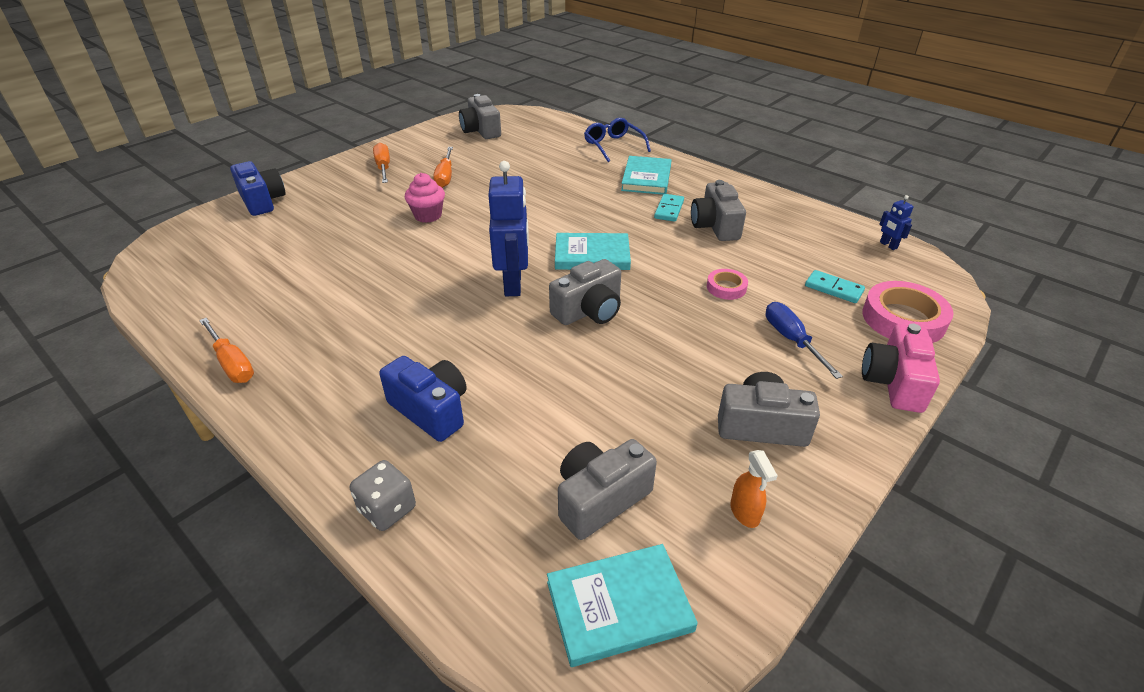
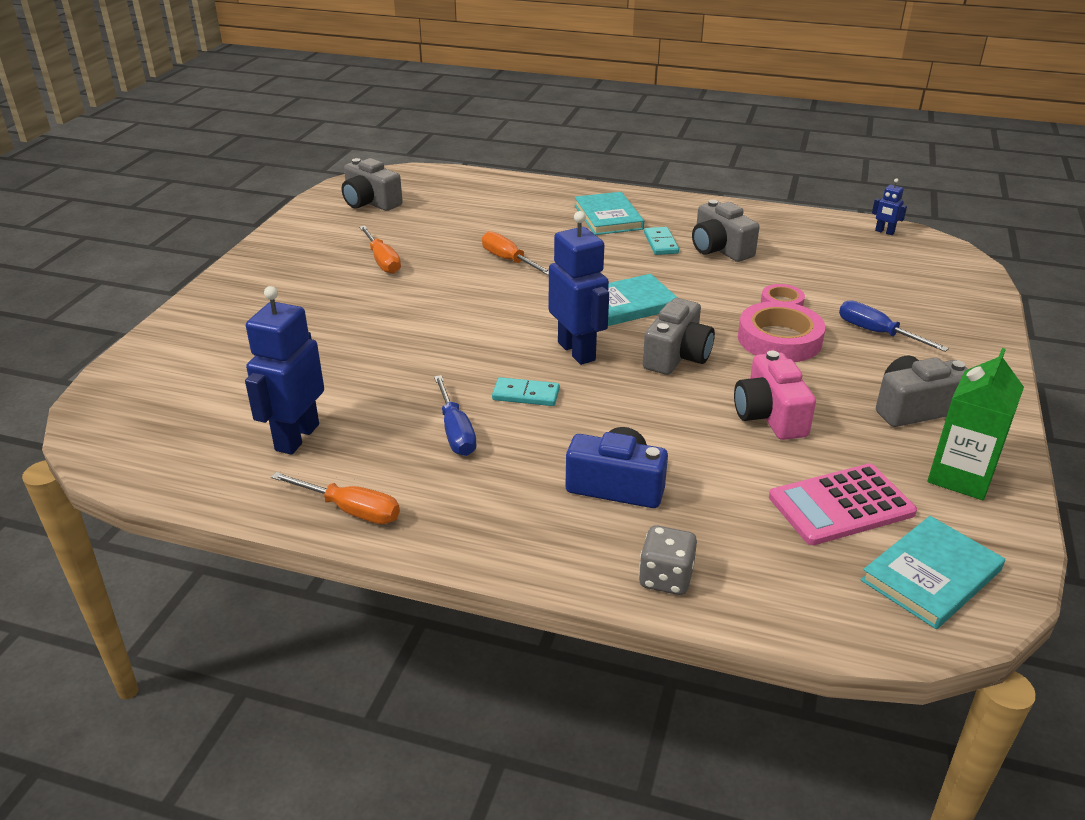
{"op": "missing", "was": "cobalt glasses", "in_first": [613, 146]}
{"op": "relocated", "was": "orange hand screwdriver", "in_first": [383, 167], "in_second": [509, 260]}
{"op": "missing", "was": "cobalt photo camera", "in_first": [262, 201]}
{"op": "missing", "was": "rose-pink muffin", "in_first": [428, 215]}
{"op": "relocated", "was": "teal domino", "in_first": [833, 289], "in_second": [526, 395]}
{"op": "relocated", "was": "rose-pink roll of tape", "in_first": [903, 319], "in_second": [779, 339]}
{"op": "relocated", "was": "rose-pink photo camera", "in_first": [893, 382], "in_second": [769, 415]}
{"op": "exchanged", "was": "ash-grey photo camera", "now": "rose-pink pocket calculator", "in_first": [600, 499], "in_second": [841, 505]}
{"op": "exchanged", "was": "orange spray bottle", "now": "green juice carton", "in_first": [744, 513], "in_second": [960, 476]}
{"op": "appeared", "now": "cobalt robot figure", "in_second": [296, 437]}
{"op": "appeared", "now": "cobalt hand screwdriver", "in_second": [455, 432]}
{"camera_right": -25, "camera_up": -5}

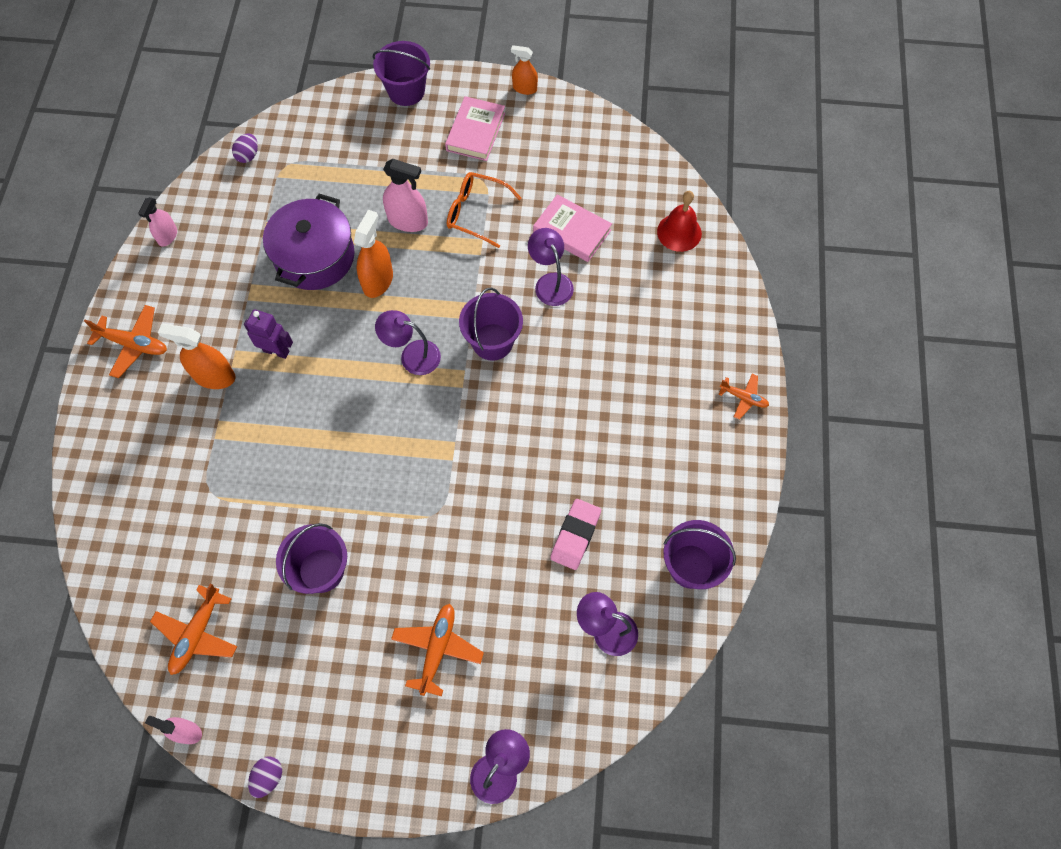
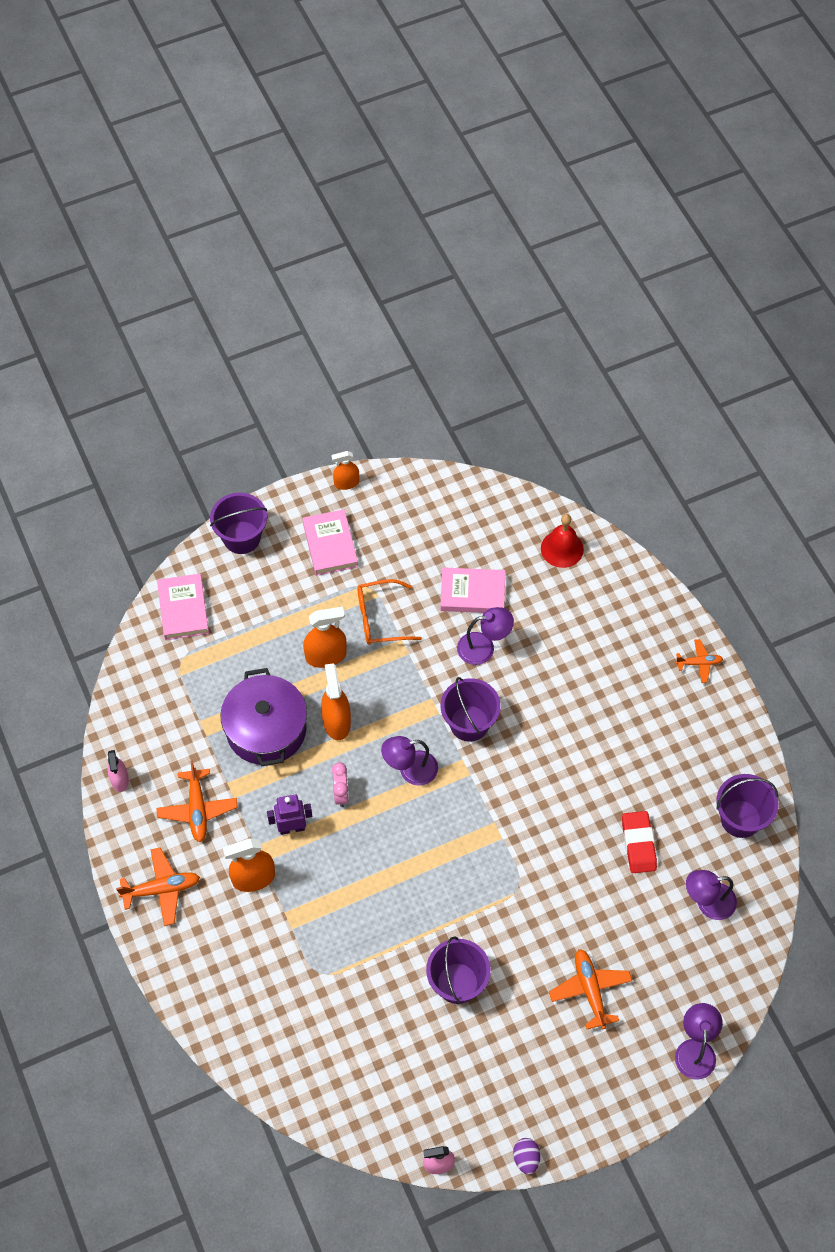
{"op": "missing", "was": "violet egg shape", "in_first": [248, 155]}
{"op": "colour", "was": "rose-pink spray bottle", "now": "orange spray bottle", "in_first": [408, 221], "in_second": [326, 656]}
{"op": "spun", "was": "violet reading lamp", "in_first": [550, 282], "in_second": [483, 647], "clockwise": 135}
{"op": "colour", "was": "rose-pink pencil eraser", "now": "red pencil eraser", "in_first": [575, 535], "in_second": [638, 844]}
{"op": "relocated", "was": "orange aeroplane", "in_first": [197, 634], "in_second": [197, 809]}
{"op": "appeared", "now": "rose-pink hardcover", "in_second": [183, 609]}
{"op": "appeared", "now": "rose-pink clock", "in_second": [341, 794]}
{"camera_right": -30, "camera_up": -5}

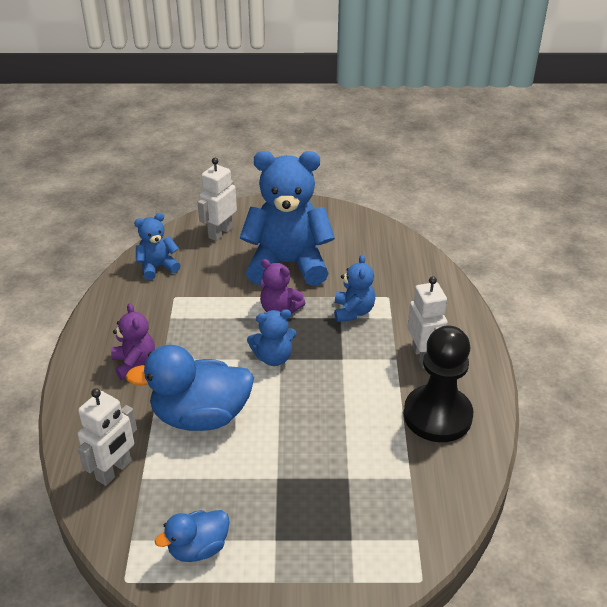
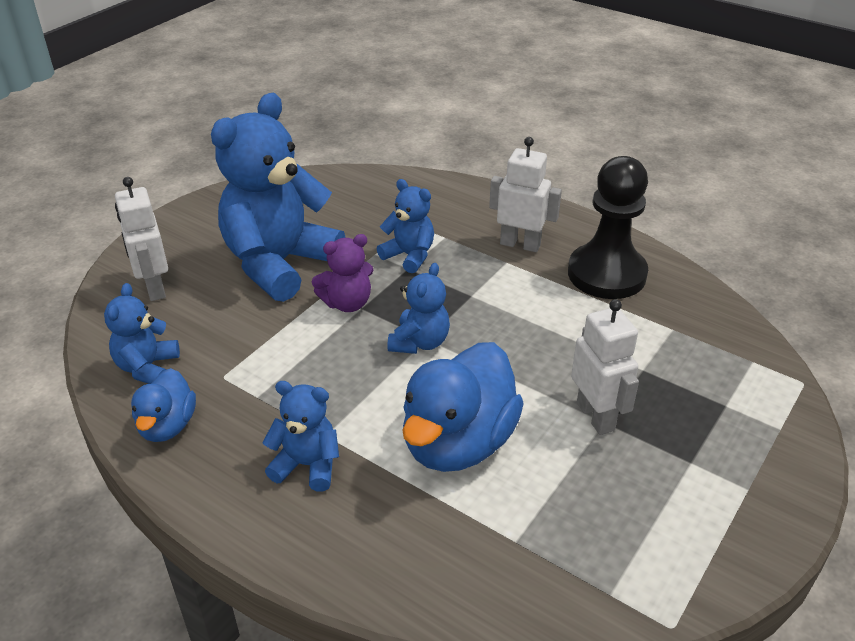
{"op": "colour", "was": "violet stuffed bear", "now": "cobalt stuffed bear", "in_first": [134, 364], "in_second": [307, 465]}
{"op": "relocated", "was": "white robot figure", "in_first": [114, 471], "in_second": [596, 416]}
{"op": "relocated", "was": "cobalt duck", "in_first": [198, 548], "in_second": [167, 426]}
{"camera_right": -55, "camera_up": 0}

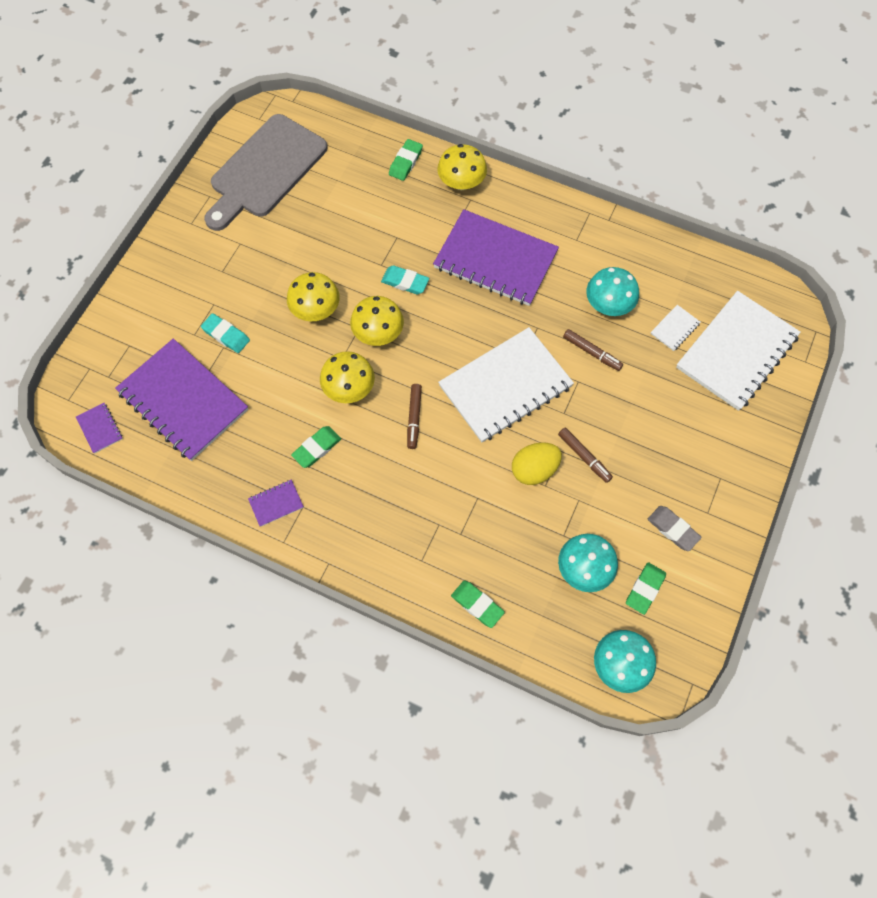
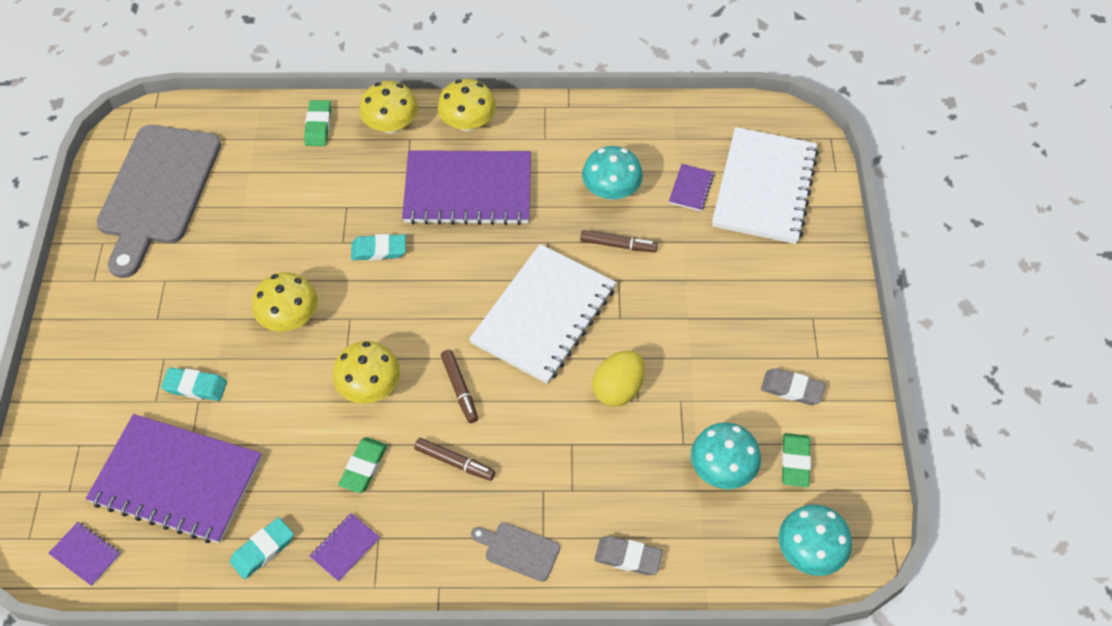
{"op": "relocated", "was": "bright yellow fungus", "in_first": [378, 333], "in_second": [468, 123]}
{"op": "colour", "was": "white notepad", "now": "violet notepad", "in_first": [674, 328], "in_second": [691, 188]}
{"op": "relocated", "was": "russet marker pen", "in_first": [584, 457], "in_second": [455, 462]}
{"op": "colour", "was": "green pencil eraser", "now": "ash-grey pencil eraser", "in_first": [477, 605], "in_second": [628, 557]}
{"op": "appeared", "now": "teal pencil eraser", "in_second": [263, 550]}
{"op": "appeared", "now": "ash-grey cutting board", "in_second": [518, 550]}
{"camera_right": -25, "camera_up": -10}

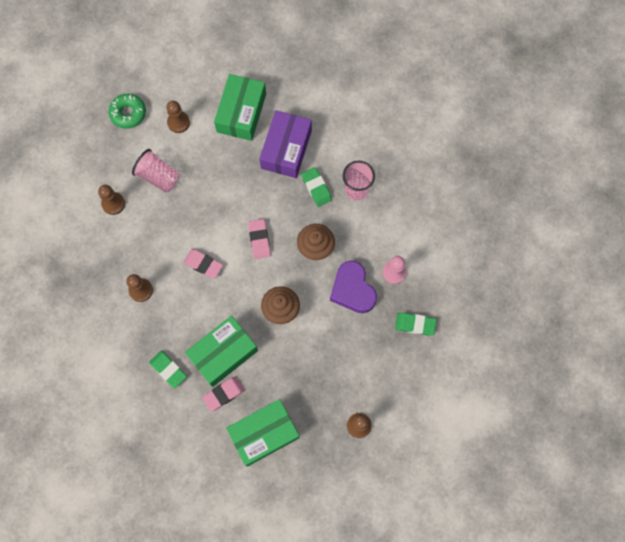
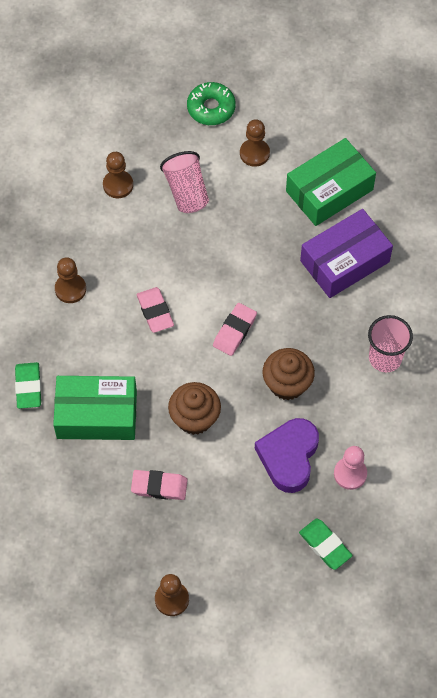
{"op": "missing", "was": "green pencil eraser", "in_first": [316, 188]}
{"op": "relocated", "was": "rose-pink pencil eraser", "in_first": [224, 394], "in_second": [159, 486]}
{"op": "missing", "was": "green parcel", "in_first": [264, 434]}
{"camera_right": 40, "camera_up": -10}

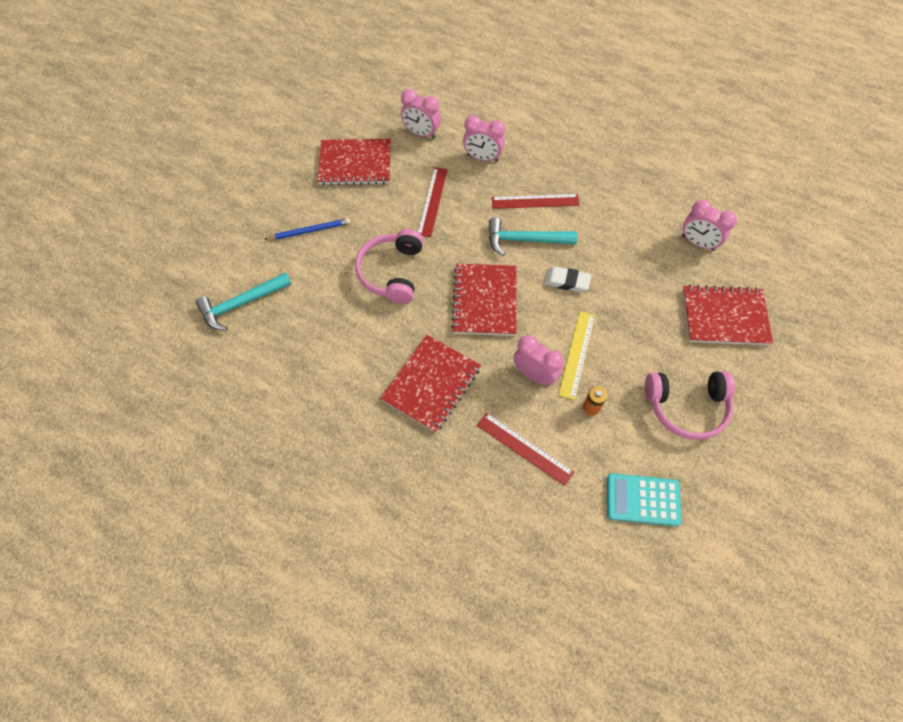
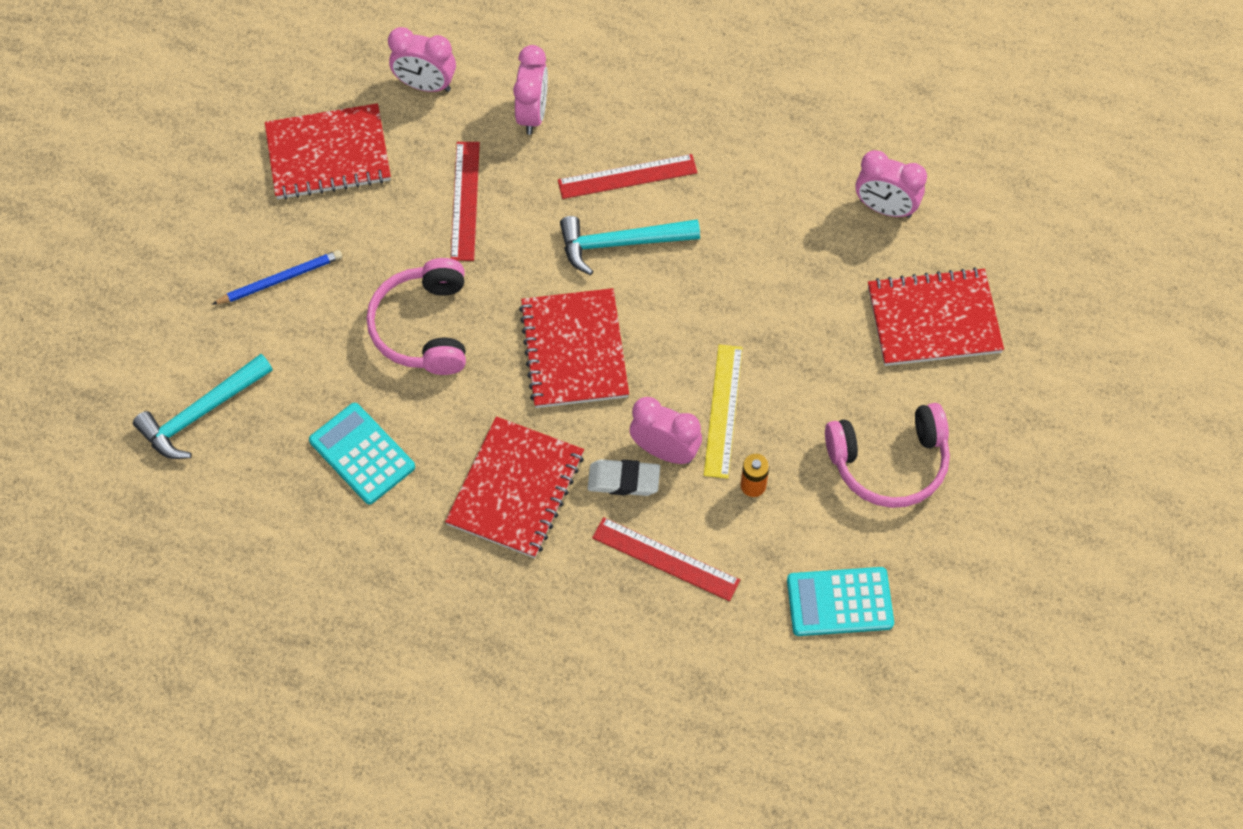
{"op": "spun", "was": "rose-pink clock", "in_first": [482, 158], "in_second": [532, 114], "clockwise": -90}
{"op": "relocated", "was": "white pencil eraser", "in_first": [566, 281], "in_second": [623, 480]}
{"op": "appeared", "now": "teal pocket calculator", "in_second": [362, 454]}
{"camera_right": -10, "camera_up": 0}

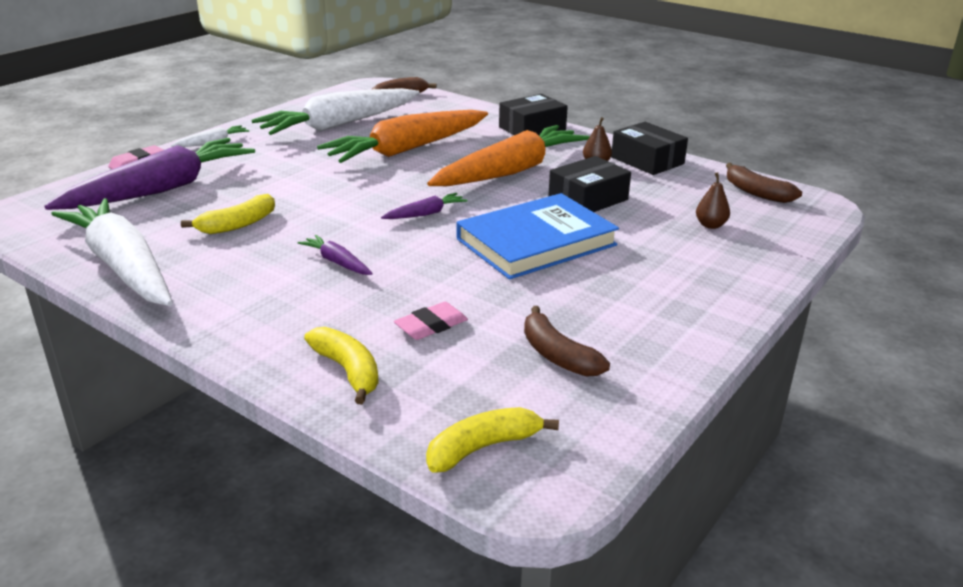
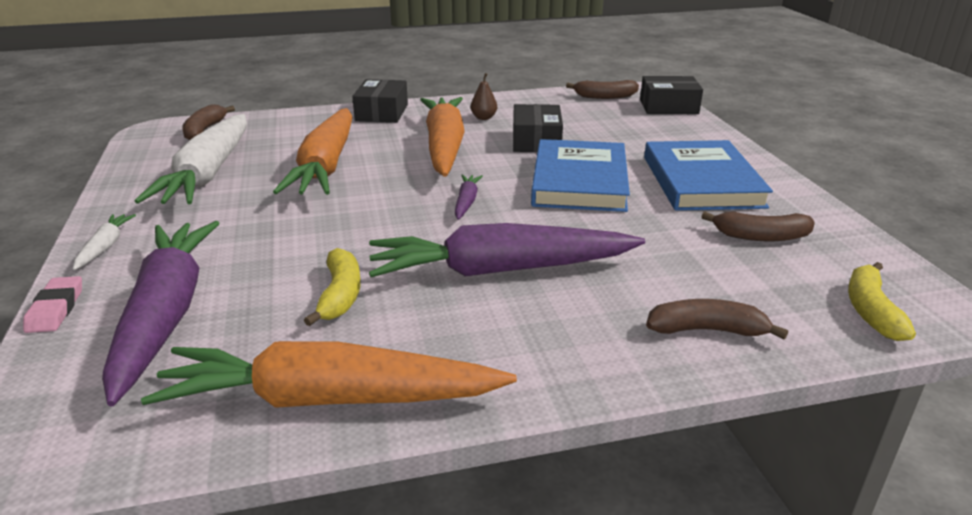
{"op": "relocated", "was": "ebony parcel", "in_first": [647, 160], "in_second": [668, 107]}
{"op": "missing", "was": "russet toy pear", "in_first": [710, 225]}
{"op": "colour", "was": "white toy carrot", "now": "orange toy carrot", "in_first": [123, 266], "in_second": [329, 399]}
{"op": "size", "was": "violet toy carrot", "in_first": [337, 262], "in_second": [500, 270], "ratio": 2.4}
{"op": "missing", "was": "rose-pink pencil eraser", "in_first": [431, 325]}
{"op": "colour", "was": "bright yellow banana fruit", "now": "russet banana fruit", "in_first": [348, 371], "in_second": [706, 330]}
{"op": "appeared", "now": "cobalt hardcover", "in_second": [702, 181]}
{"camera_right": -50, "camera_up": 0}

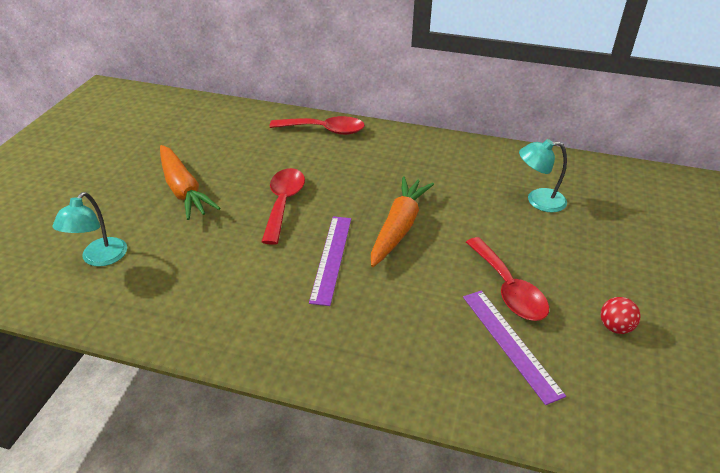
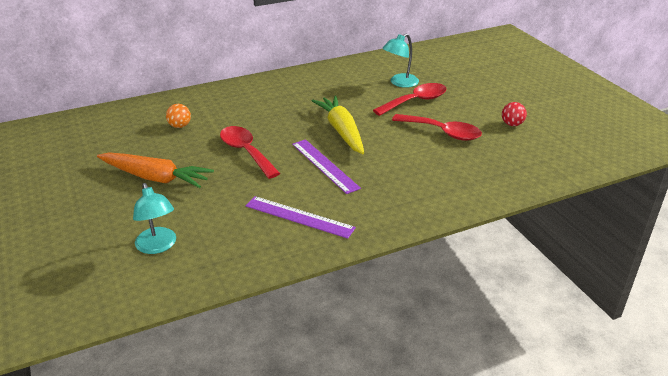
{"op": "relocated", "was": "red spoon", "in_first": [324, 130], "in_second": [415, 101]}
{"op": "colour", "was": "orange toy carrot", "now": "bright yellow toy carrot", "in_first": [399, 227], "in_second": [341, 131]}
{"op": "relocated", "was": "violet ruler", "in_first": [510, 343], "in_second": [299, 217]}
{"op": "appeared", "now": "orange ball", "in_second": [180, 126]}
{"camera_right": -40, "camera_up": -5}

